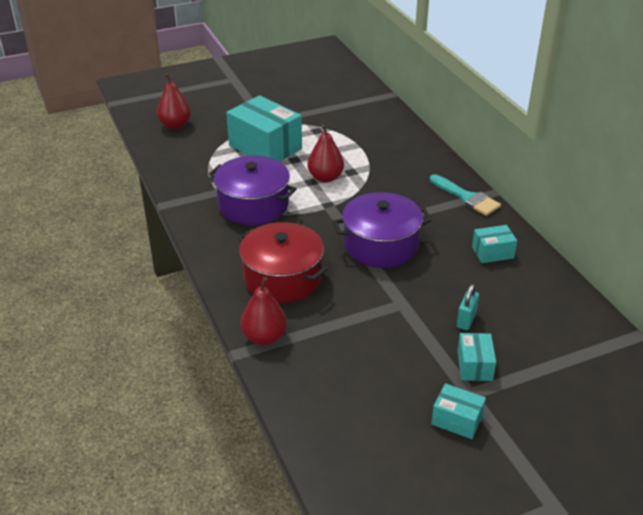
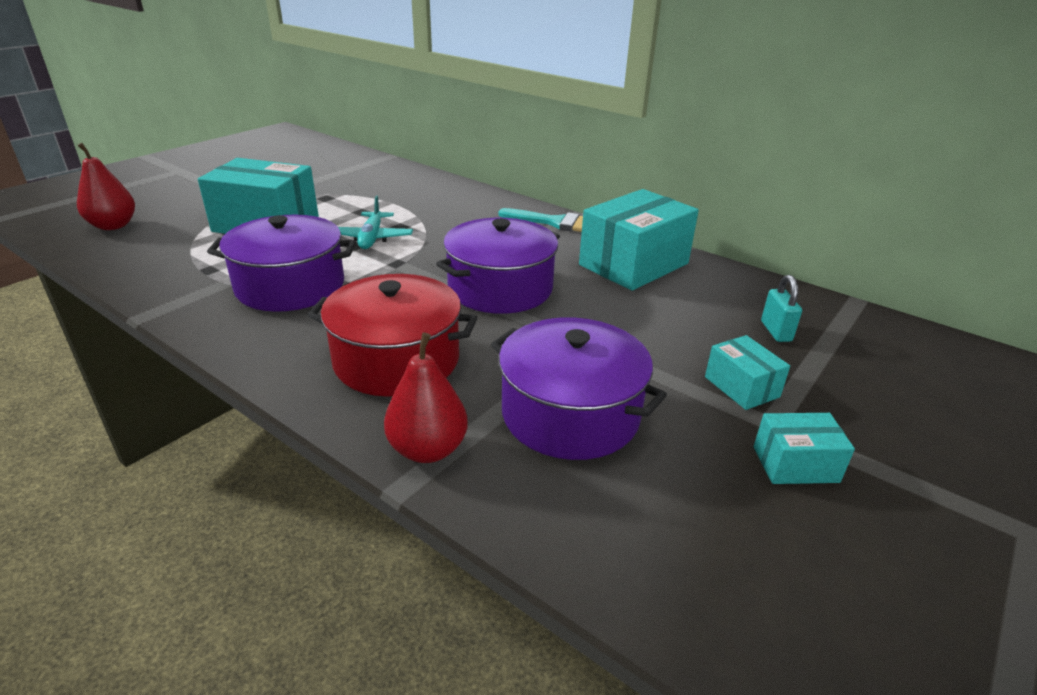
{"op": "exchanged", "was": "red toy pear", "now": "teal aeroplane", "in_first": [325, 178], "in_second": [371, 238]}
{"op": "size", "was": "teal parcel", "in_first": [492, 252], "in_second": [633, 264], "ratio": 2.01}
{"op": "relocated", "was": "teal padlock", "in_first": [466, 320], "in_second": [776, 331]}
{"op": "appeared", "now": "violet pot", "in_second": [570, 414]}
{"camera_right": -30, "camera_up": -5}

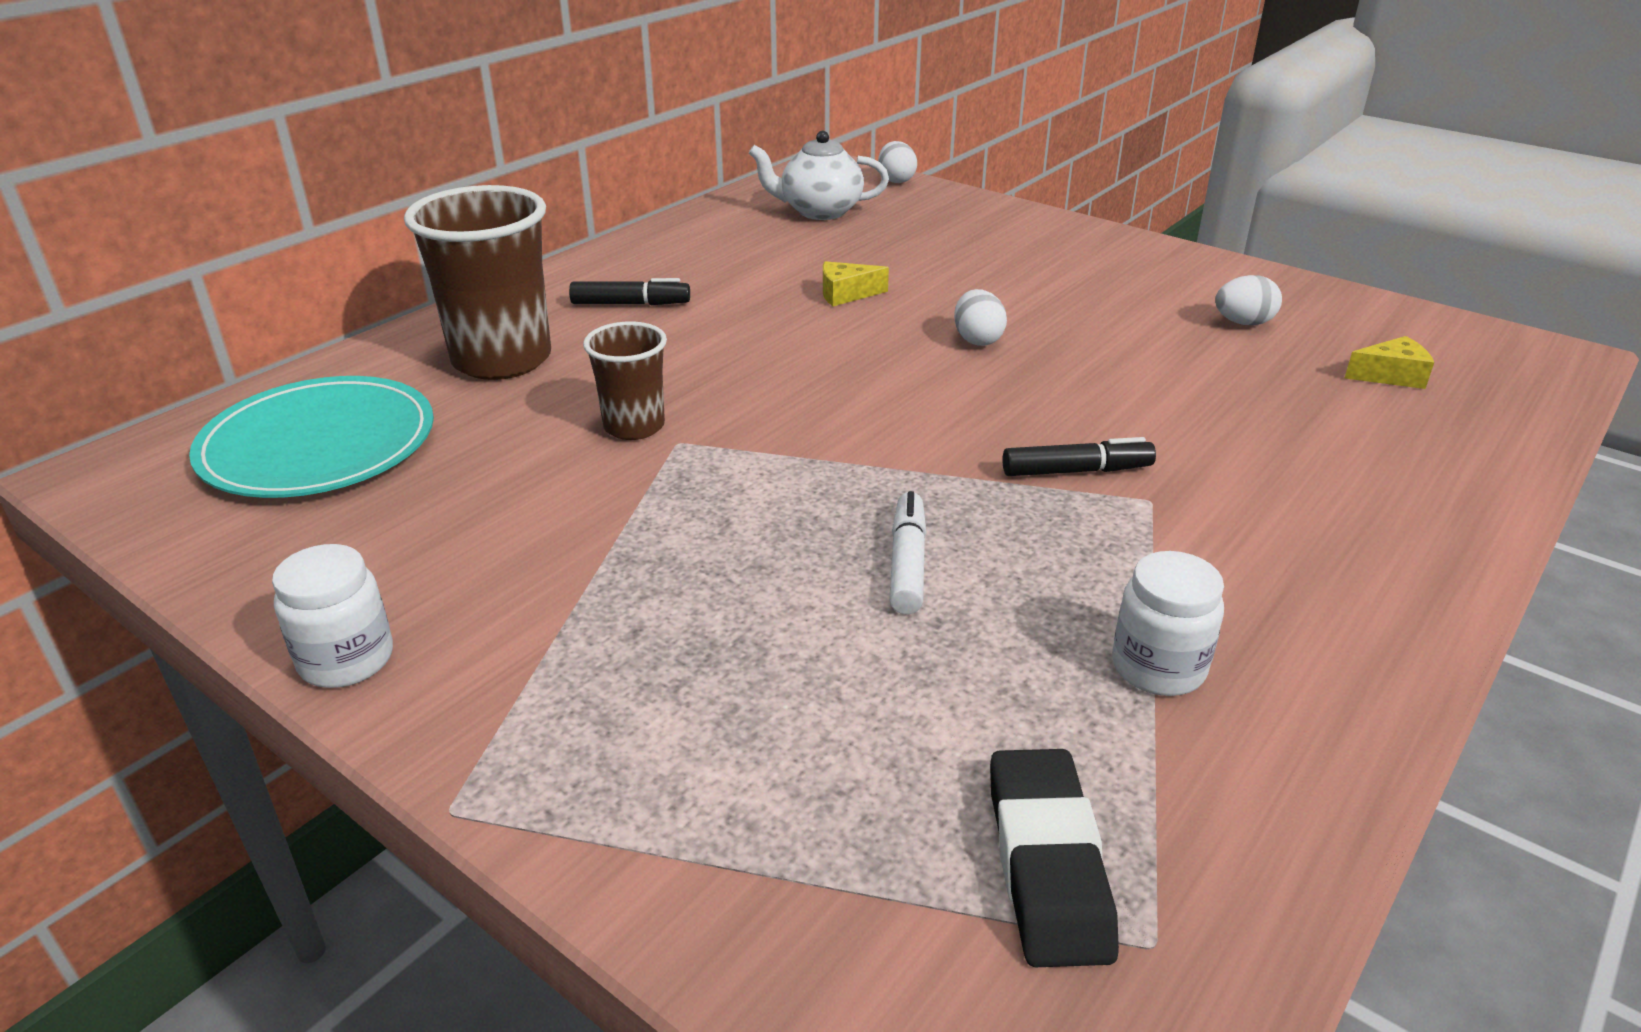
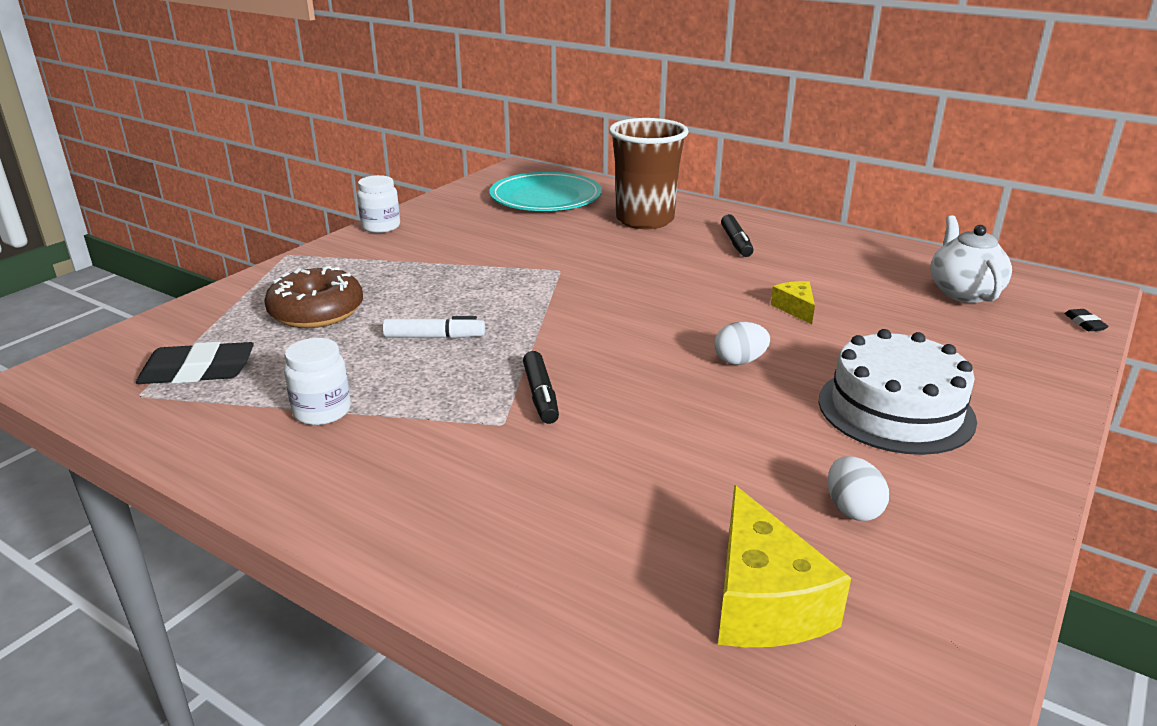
{"op": "exchanged", "was": "white egg shape", "now": "ebony pencil eraser", "in_first": [896, 180], "in_second": [1084, 323]}
{"op": "missing", "was": "russet cup", "in_first": [634, 426]}
{"op": "size", "was": "bright yellow piece of cheese", "in_first": [1391, 376], "in_second": [763, 601], "ratio": 1.89}
{"op": "appeared", "now": "russet doughnut", "in_second": [316, 312]}
{"op": "appeared", "now": "white layer cake", "in_second": [895, 409]}
{"camera_right": 85, "camera_up": -5}

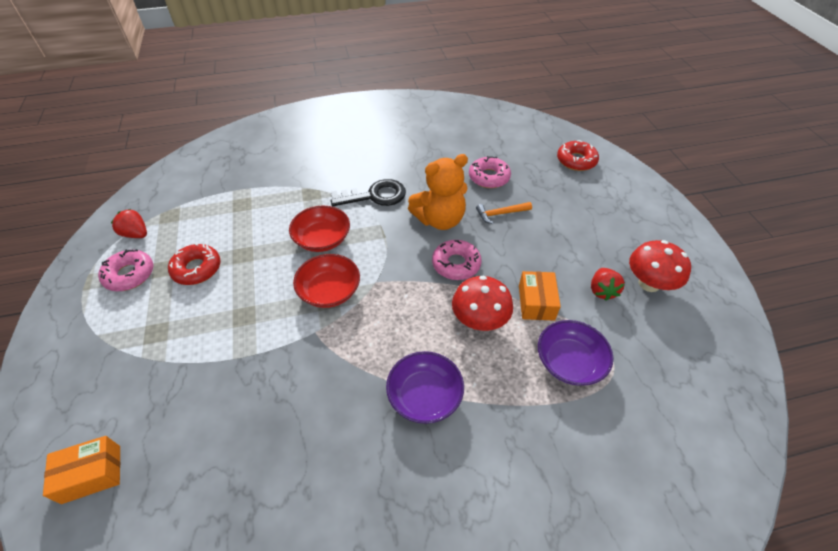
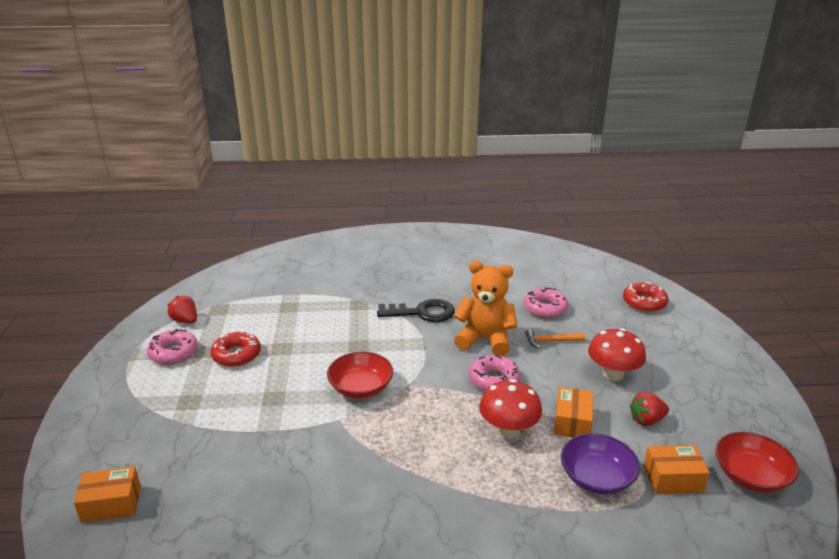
{"op": "spun", "was": "orange stuffed bear", "in_first": [440, 220], "in_second": [485, 340], "clockwise": -150}
{"op": "relocated", "was": "red serving bowl", "in_first": [322, 239], "in_second": [750, 476]}
{"op": "relocated", "was": "red fungus", "in_first": [649, 283], "in_second": [613, 374]}
{"op": "spun", "was": "red berry", "in_first": [602, 291], "in_second": [646, 420], "clockwise": 60}
{"op": "missing", "was": "violet serving bowl", "in_first": [425, 396]}
{"op": "appeared", "now": "orange parcel", "in_second": [673, 479]}
{"camera_right": 10, "camera_up": -20}

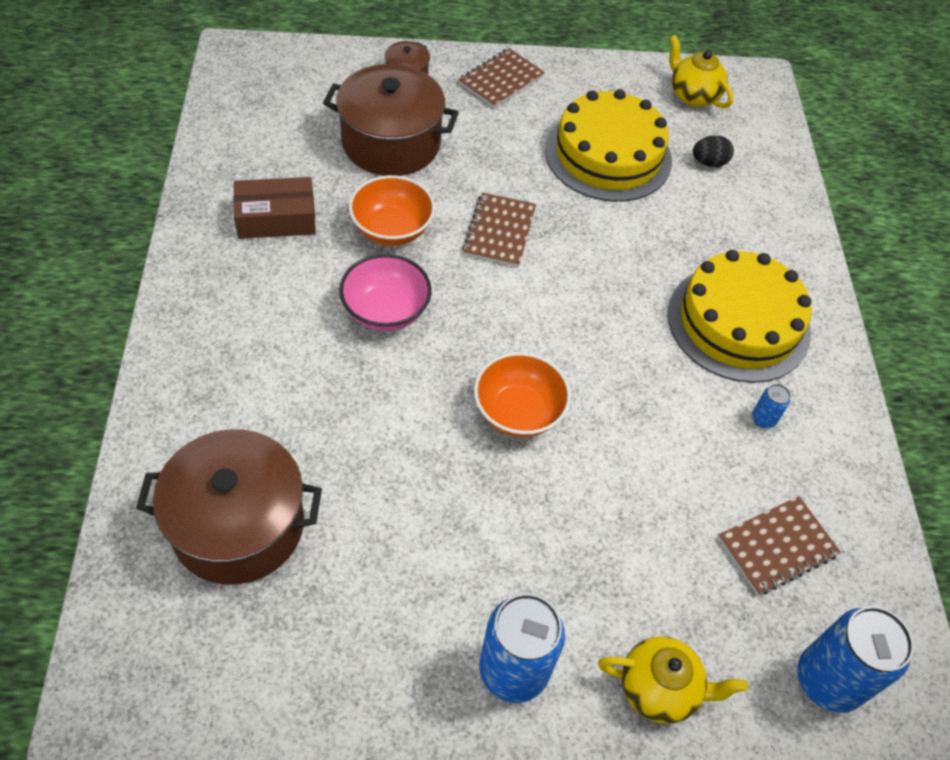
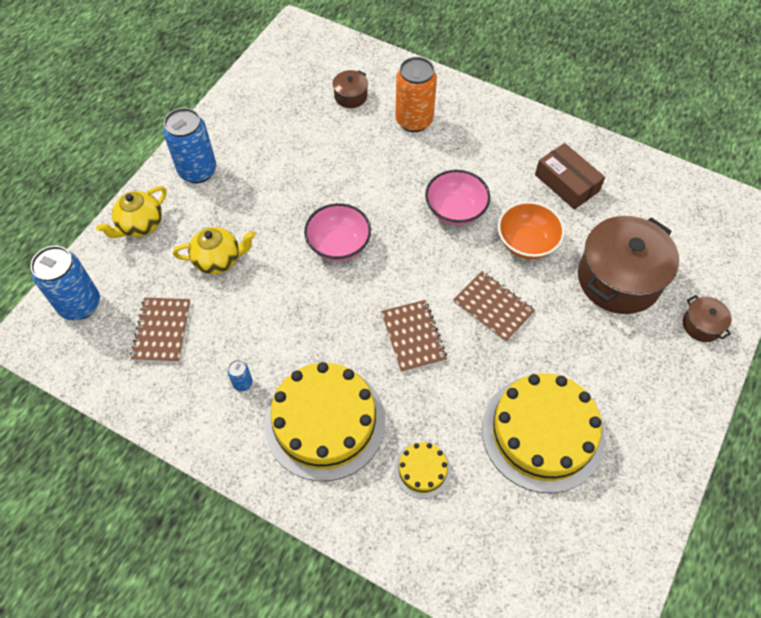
{"op": "relocated", "was": "bright yellow tea pot", "in_first": [692, 95], "in_second": [218, 260]}
{"op": "relocated", "was": "russet notepad", "in_first": [501, 80], "in_second": [413, 337]}
{"op": "missing", "was": "ebony egg shape", "in_first": [709, 163]}
{"op": "spun", "was": "russet parcel", "in_first": [276, 218], "in_second": [567, 183], "clockwise": -60}
{"op": "colour", "was": "orange serving bowl", "now": "rose-pink serving bowl", "in_first": [518, 412], "in_second": [339, 245]}
{"op": "size", "was": "russet pot", "in_first": [238, 525], "in_second": [350, 96], "ratio": 0.45}
{"op": "appeared", "now": "orange soda can", "in_second": [414, 121]}
{"op": "appeared", "now": "bright yellow layer cake", "in_second": [422, 470]}
{"camera_right": 125, "camera_up": 5}

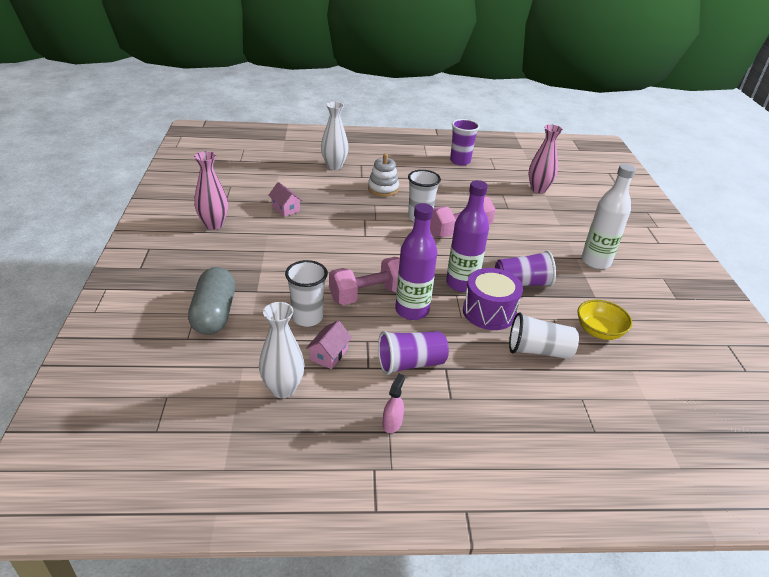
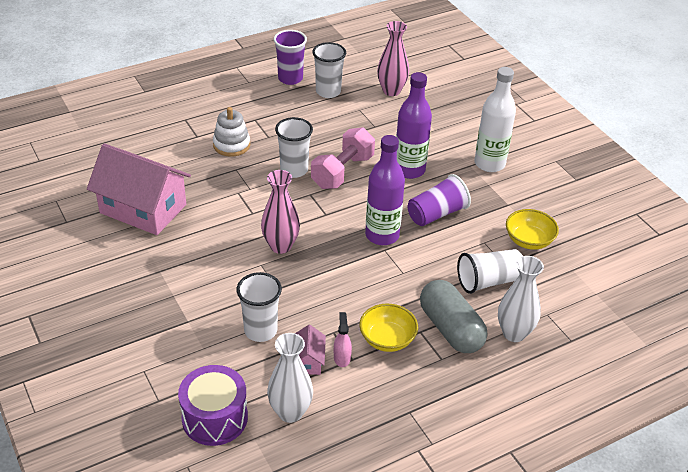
{"op": "relocated", "was": "white vase", "in_first": [334, 166], "in_second": [514, 333]}
{"op": "relocated", "was": "rose-pink vase", "in_first": [214, 224], "in_second": [280, 246]}
{"op": "size", "was": "rose-pink toy house", "in_first": [285, 208], "in_second": [143, 209], "ratio": 2.34}
{"op": "relocated", "was": "violet flask", "in_first": [412, 310], "in_second": [409, 170]}
{"op": "missing", "was": "rose-pink dumbbell", "in_first": [368, 295]}
{"op": "relocated", "was": "ash-grey pill shape", "in_first": [214, 314], "in_second": [450, 329]}
{"op": "relocated", "was": "violet toy drum", "in_first": [489, 312], "in_second": [215, 418]}
{"op": "exchanged", "was": "violet cup", "now": "bright yellow serving bowl", "in_first": [410, 363], "in_second": [387, 339]}
{"op": "relocated", "was": "rose-pink spray bottle", "in_first": [392, 423], "in_second": [342, 357]}
{"op": "appeared", "now": "white cup", "in_second": [328, 92]}
{"camera_right": -25, "camera_up": 5}

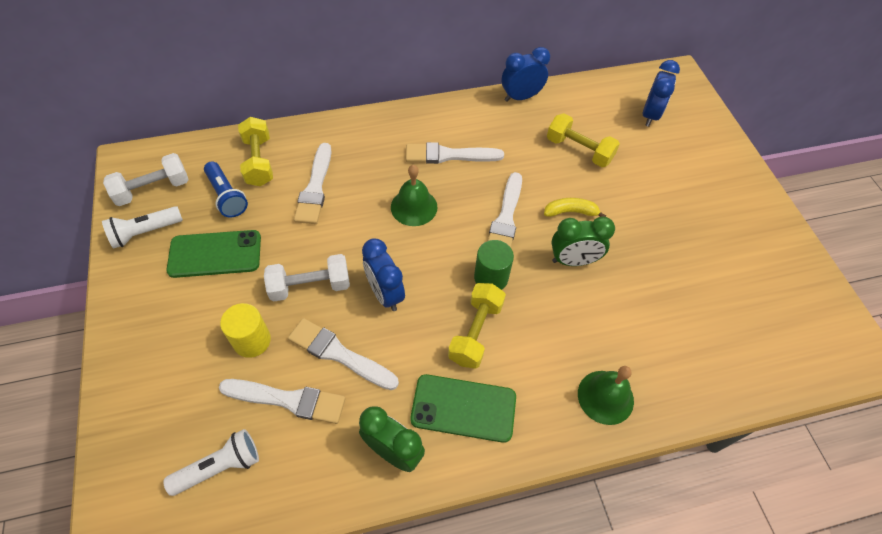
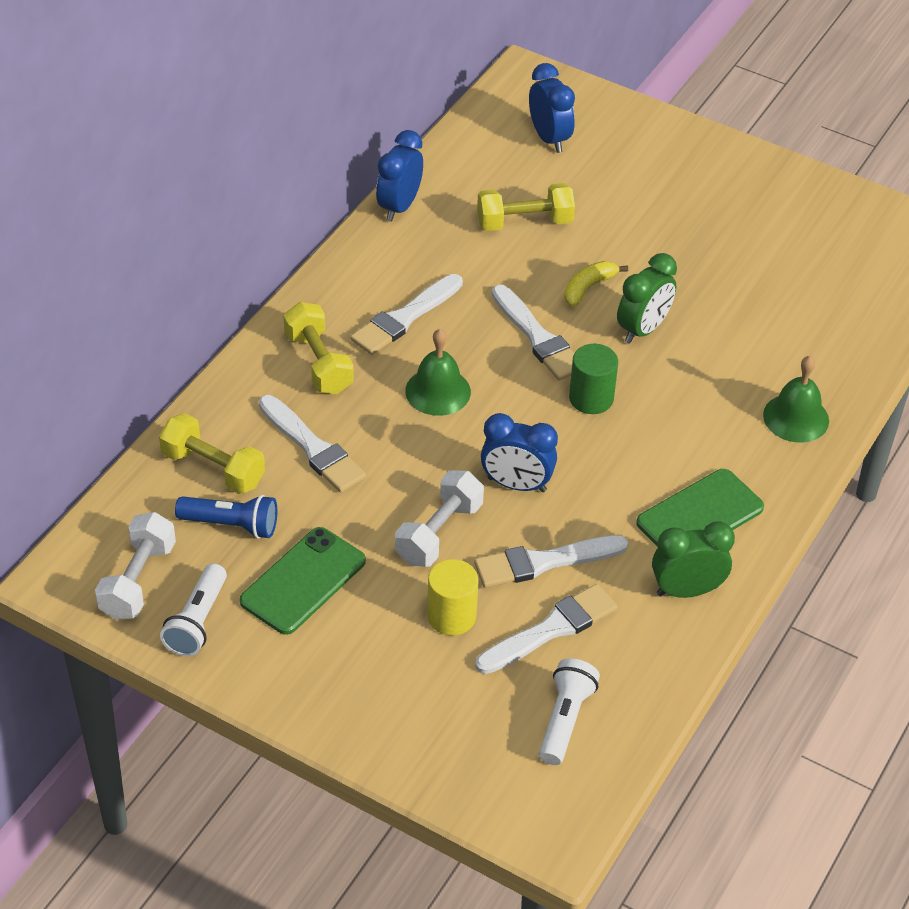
{"op": "relocated", "was": "bright yellow dumbbell", "in_first": [475, 332], "in_second": [318, 363]}
{"camera_right": -45, "camera_up": -10}

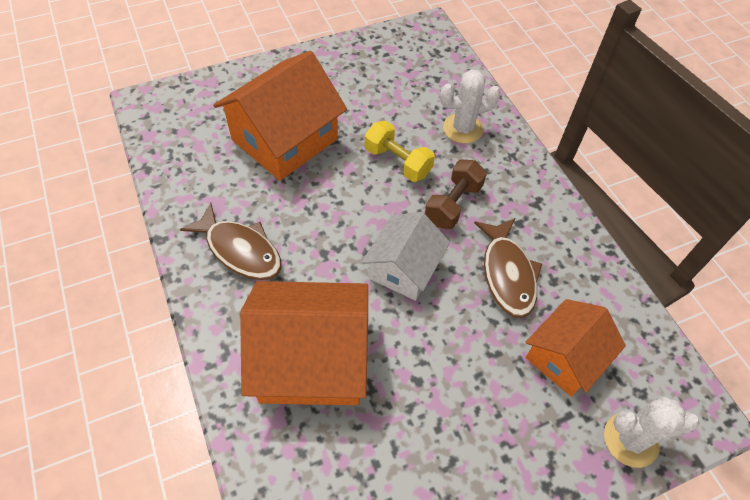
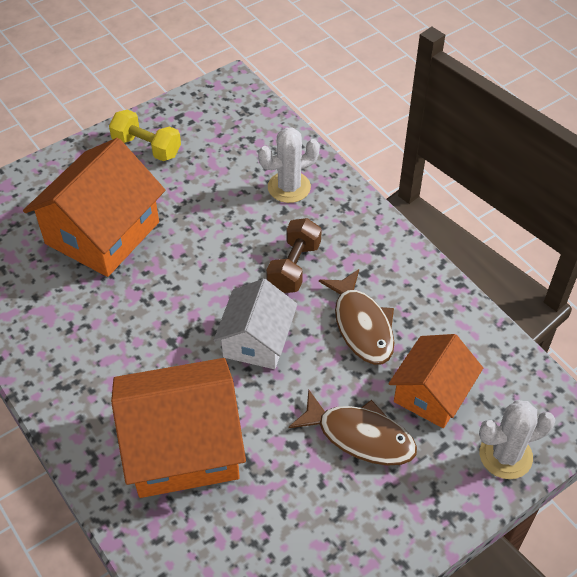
{"op": "relocated", "was": "bright yellow dumbbell", "in_first": [397, 162], "in_second": [147, 147]}
{"op": "relocated", "was": "russet fish figure", "in_first": [240, 250], "in_second": [360, 436]}
{"camera_right": -10, "camera_up": -5}

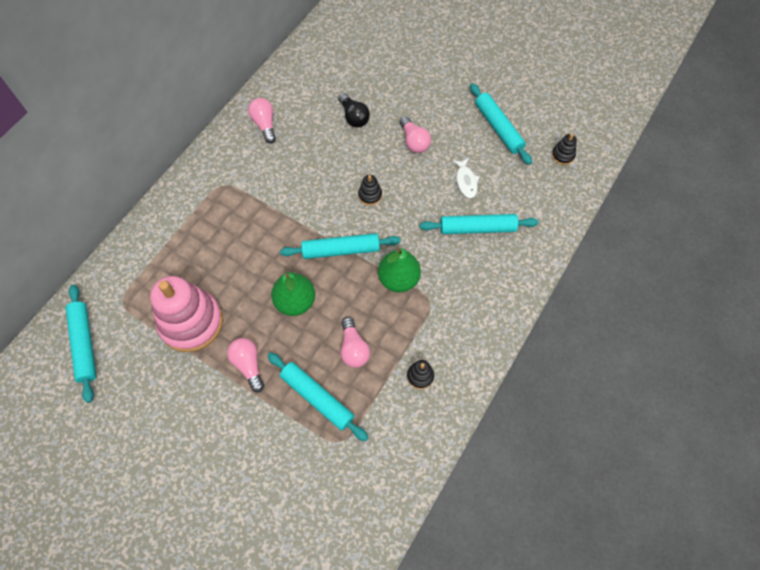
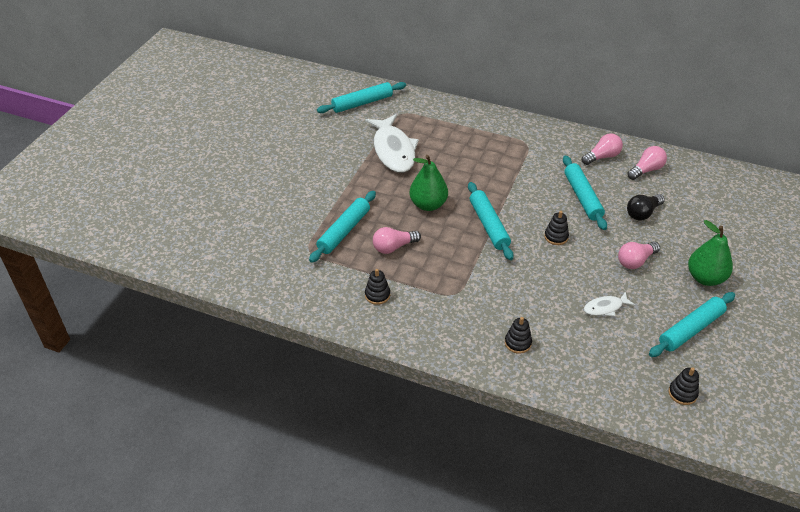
{"op": "relocated", "was": "teal rolling pin", "in_first": [477, 228], "in_second": [582, 197]}
{"op": "relocated", "was": "green toy pear", "in_first": [398, 279], "in_second": [705, 278]}
{"op": "exchanged", "was": "rose-pink stacking toy", "now": "white fish figure", "in_first": [191, 322], "in_second": [393, 150]}
{"op": "relocated", "was": "rose-pink lightbulb", "in_first": [248, 365], "in_second": [646, 170]}
{"op": "appeared", "now": "ebony stacking toy", "in_second": [518, 343]}
{"camera_right": 80, "camera_up": -20}

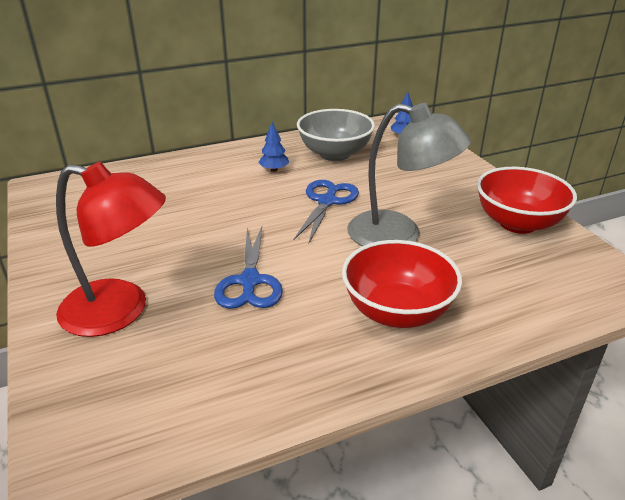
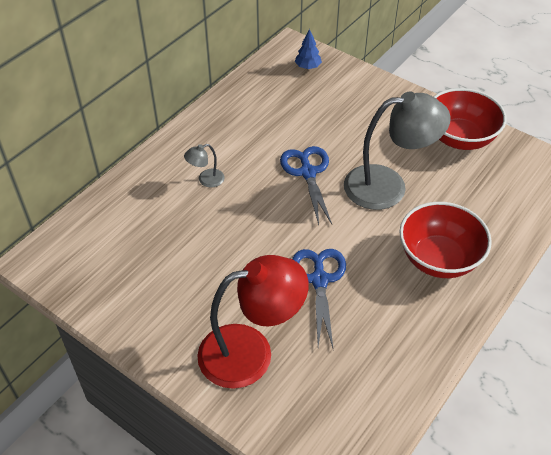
{"op": "missing", "was": "ash-grey serving bowl", "in_first": [335, 154]}
{"op": "missing", "was": "cobalt tree", "in_first": [274, 170]}
{"op": "spun", "was": "cobalt scissors", "in_first": [250, 281], "in_second": [319, 280], "clockwise": -150}
{"op": "appeared", "now": "ash-grey reading lamp", "in_second": [206, 180]}
{"camera_right": -30, "camera_up": 15}

